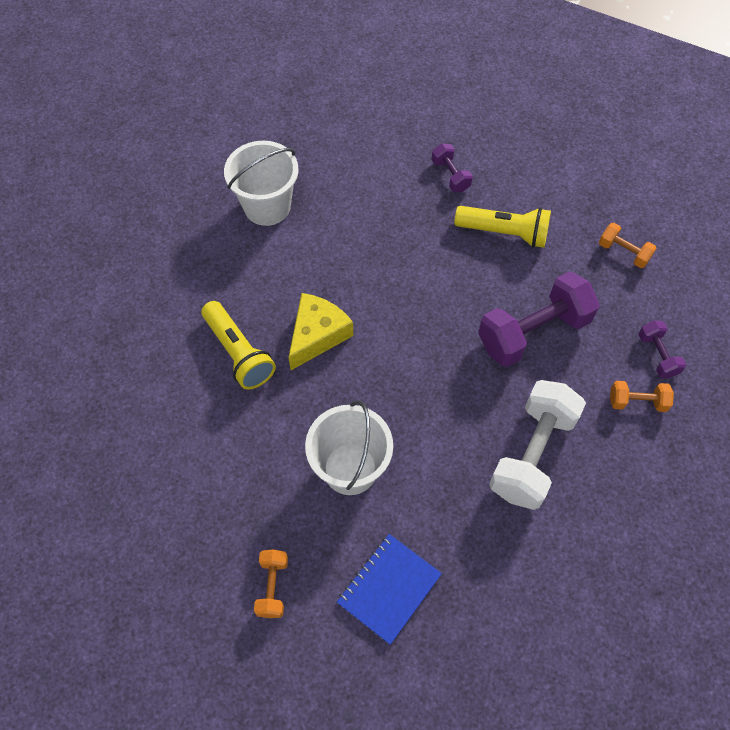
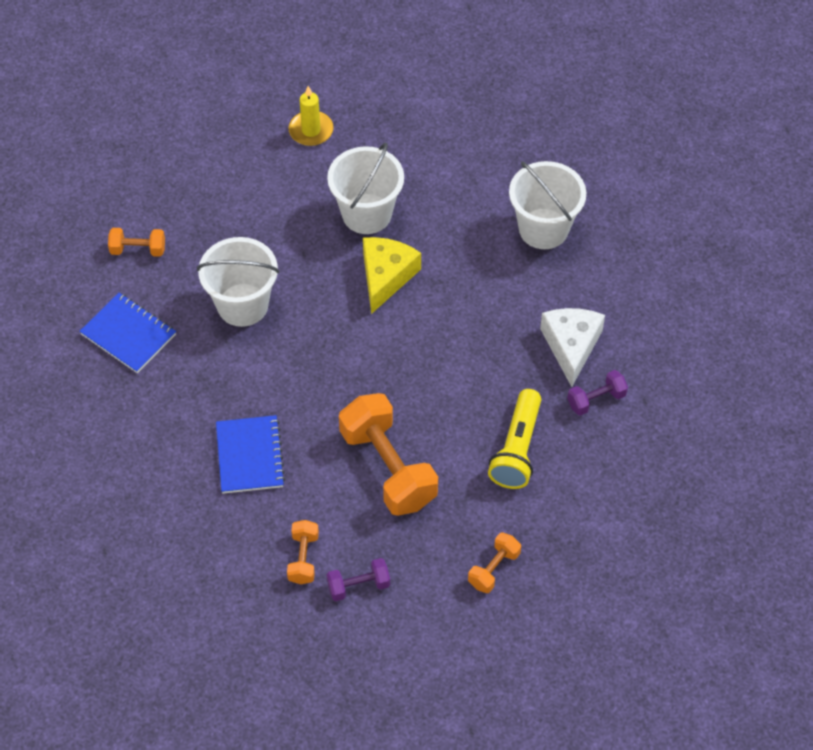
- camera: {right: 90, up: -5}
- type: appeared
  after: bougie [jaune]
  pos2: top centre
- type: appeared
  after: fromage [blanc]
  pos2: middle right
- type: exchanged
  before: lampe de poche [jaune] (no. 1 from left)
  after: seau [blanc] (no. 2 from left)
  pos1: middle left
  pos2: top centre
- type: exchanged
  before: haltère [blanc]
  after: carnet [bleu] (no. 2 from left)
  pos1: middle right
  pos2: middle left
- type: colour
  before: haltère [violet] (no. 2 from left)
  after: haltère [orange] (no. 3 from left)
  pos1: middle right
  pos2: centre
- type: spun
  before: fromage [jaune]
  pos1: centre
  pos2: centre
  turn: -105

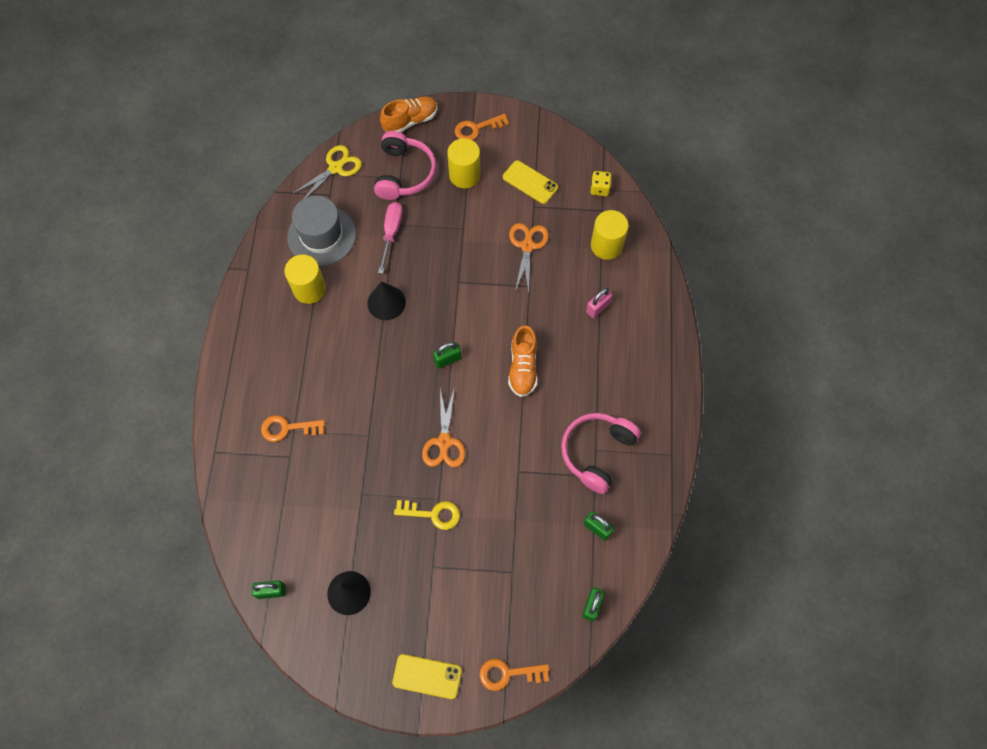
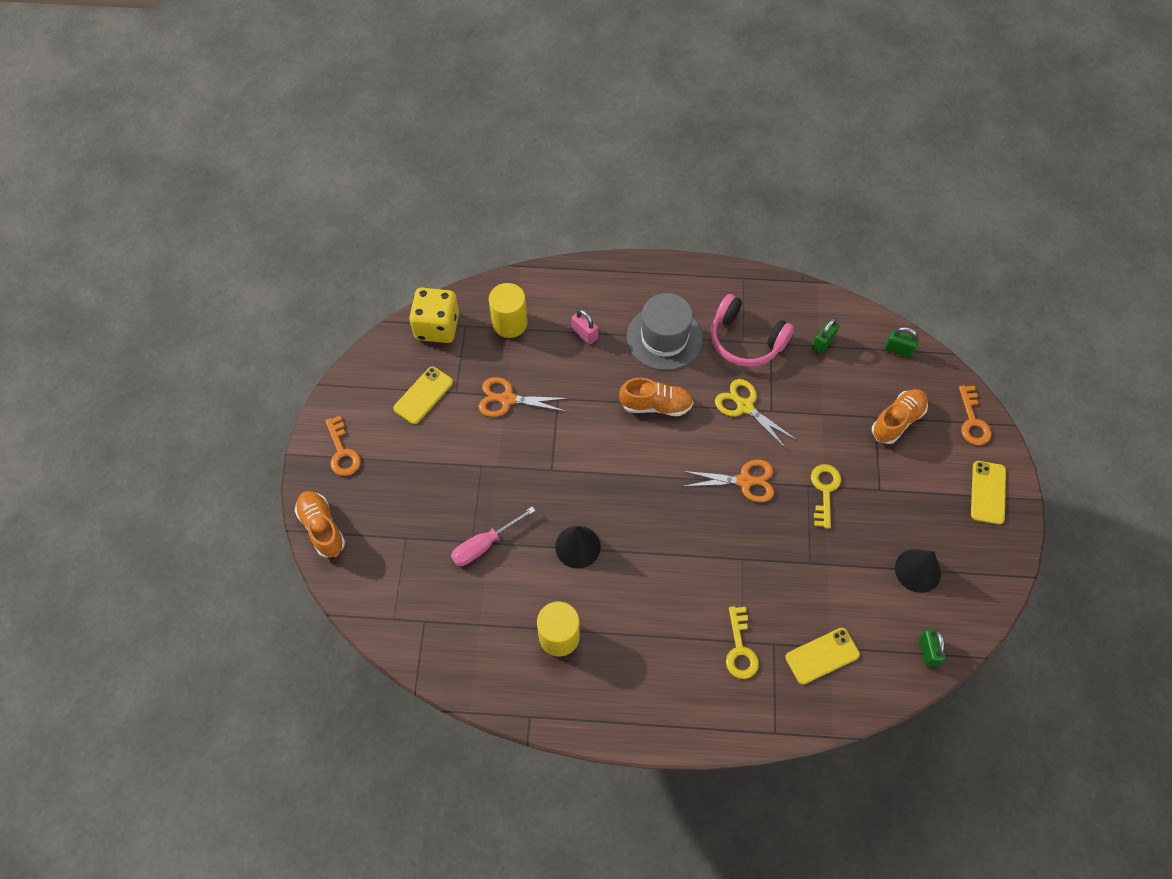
- camera: {right: -90, up: -5}
- type: missing
  before: casque audio [rose] (no. 1 from left)
  pos1: top centre
- type: missing
  before: cadenas [vert] (no. 2 from left)
  pos1: centre
- type: missing
  before: cylindre [jaune] (no. 2 from left)
  pos1: top centre
- type: appeared
  after: téléphone [jaune] (no. 2 from left)
  pos2: bottom right
- type: appeared
  after: chaussure [orange] (no. 3 from left)
  pos2: middle right
- type: relocated
  before: chapeau [gris]
  pos1: top left
  pos2: centre
- type: relocated
  before: ciseaux [jaune]
  pos1: top left
  pos2: centre
- type: colour
  before: clé [orange] (no. 1 from left)
  after: clé [jaune] (no. 1 from left)
  pos1: middle left
  pos2: bottom centre
- type: spun
  before: tournevis [rose]
  pos1: top centre
  pos2: centre
  turn: -45
- type: size
  before: dé [jaune]
  pos1: top centre
  pos2: centre
  scale: 1.96

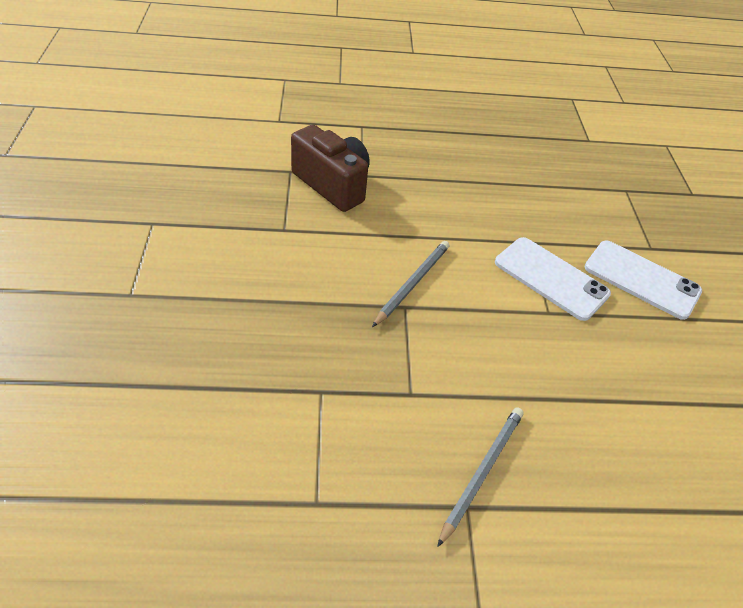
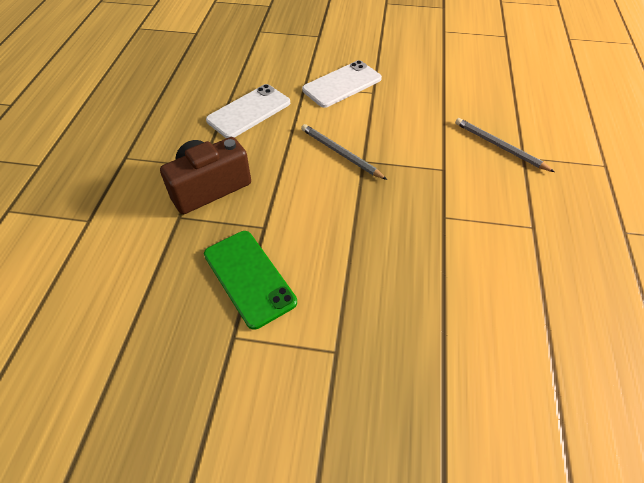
- camera: {right: -75, up: 5}
- type: appeared
  after: téléphone [vert]
  pos2: centre
- type: relocated
  before: téléphone [blanc] (no. 2 from left in the first image)
  after: téléphone [blanc] (no. 1 from left)
  pos1: middle right
  pos2: top centre

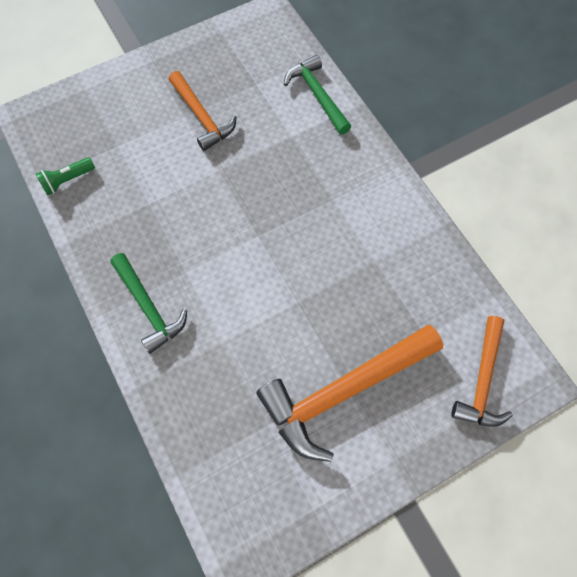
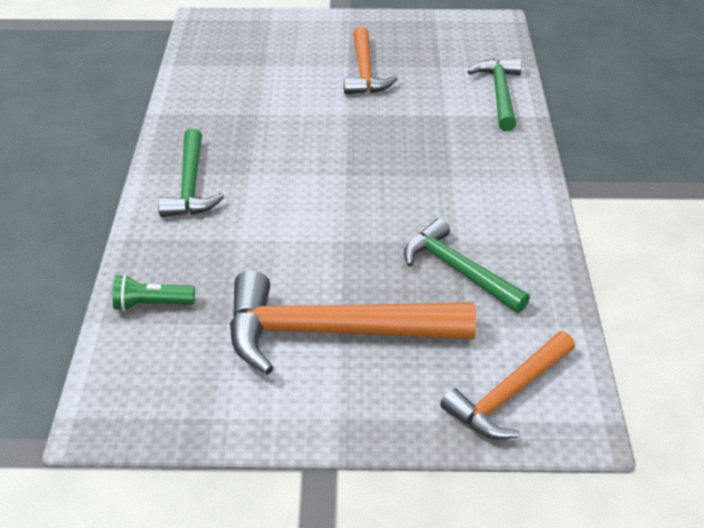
- camera: {right: 30, up: -25}
- type: appeared
  after: marteau [vert] (no. 2 from left)
  pos2: centre
- type: relocated
  before: lampe de poche [vert]
  pos1: top left
  pos2: middle left

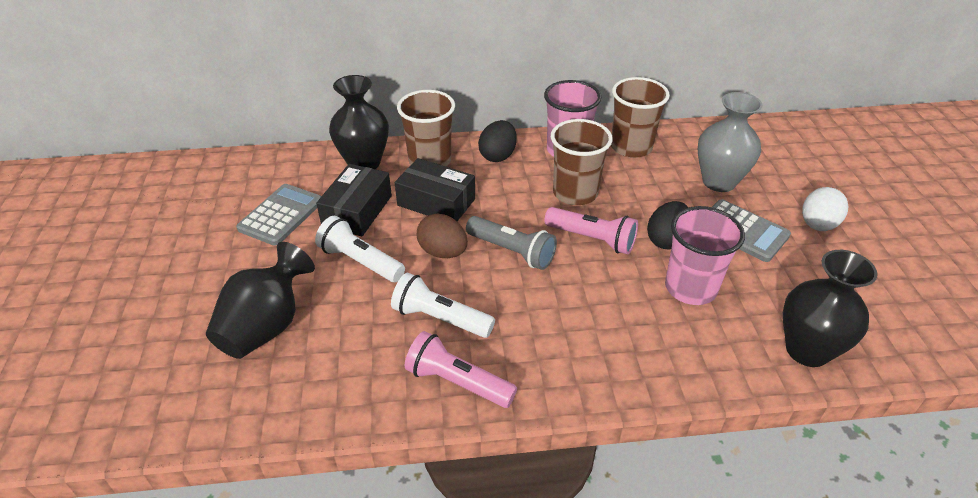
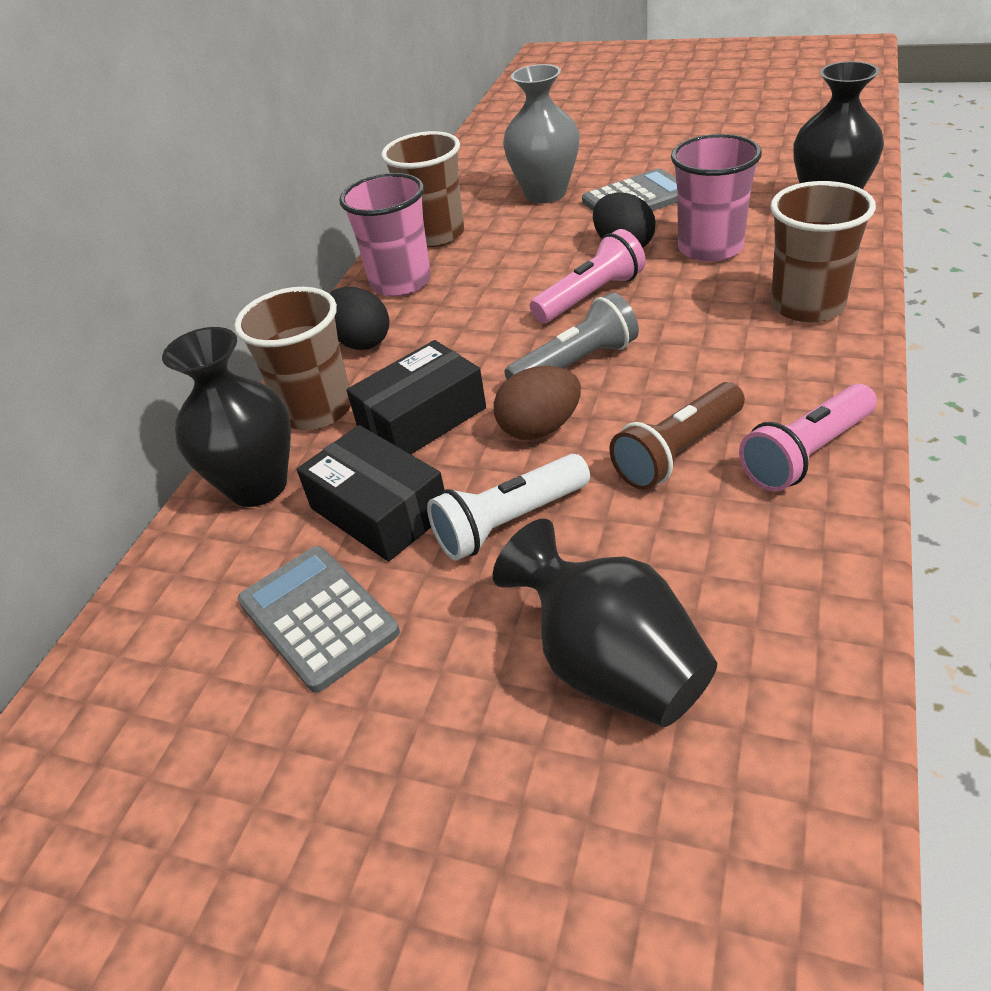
- camera: {right: -60, up: 0}
- type: missing
  before: œuf [blanc]
  pos1: middle right
- type: relocated
  before: gobelet [marron] (no. 2 from left in the first image)
  after: gobelet [marron] (no. 3 from left)
  pos1: top centre
  pos2: top right
- type: colour
  before: lampe de poche [blanc] (no. 2 from left)
  after: lampe de poche [marron]
  pos1: centre
  pos2: middle right

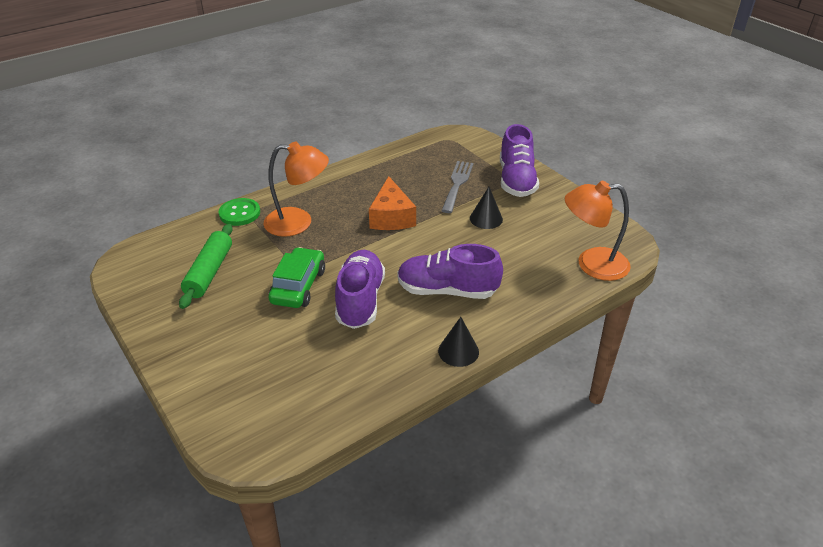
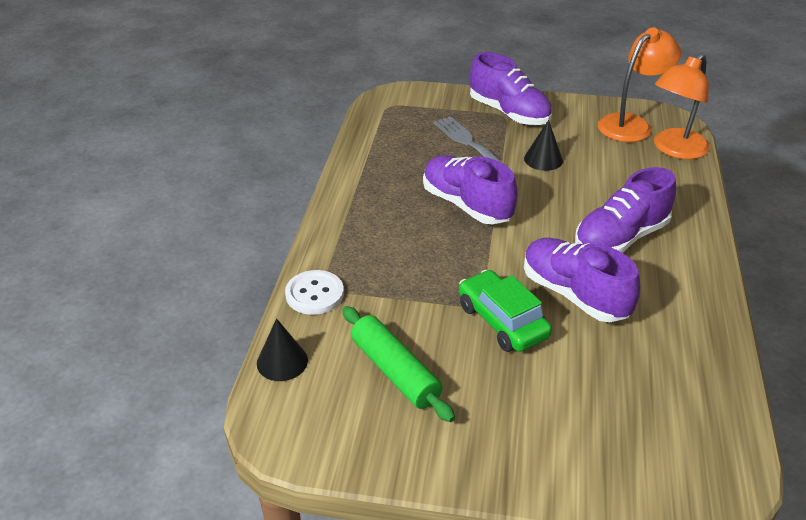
- camera: {right: -45, up: 0}
- type: relocated
  before: lampe [orange] (no. 1 from left)
  pos1: centre
  pos2: top right
- type: relocated
  before: cône [noir] (no. 1 from left)
  pos1: centre
  pos2: bottom centre
- type: exchanged
  before: fromage [orange]
  after: chaussure [violet] (no. 1 from left)
  pos1: centre
  pos2: centre
- type: colour
  before: bouton [vert]
  after: bouton [blanc]
  pos1: middle left
  pos2: centre

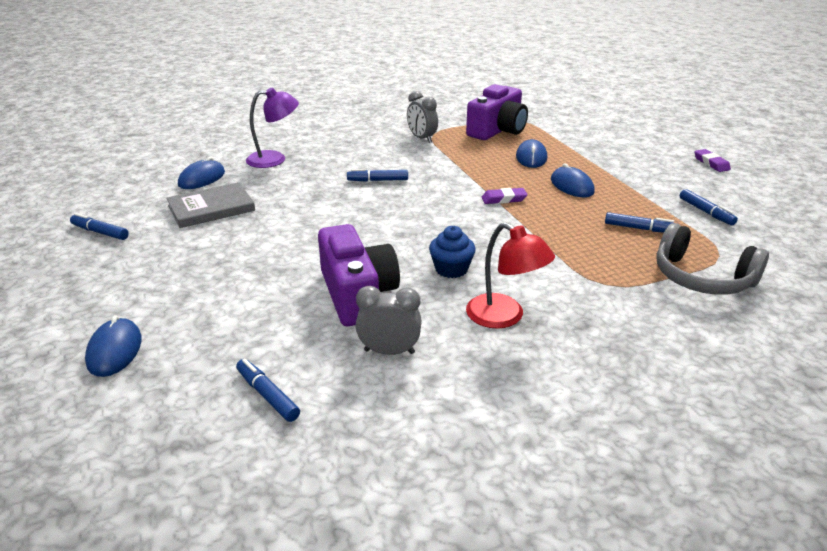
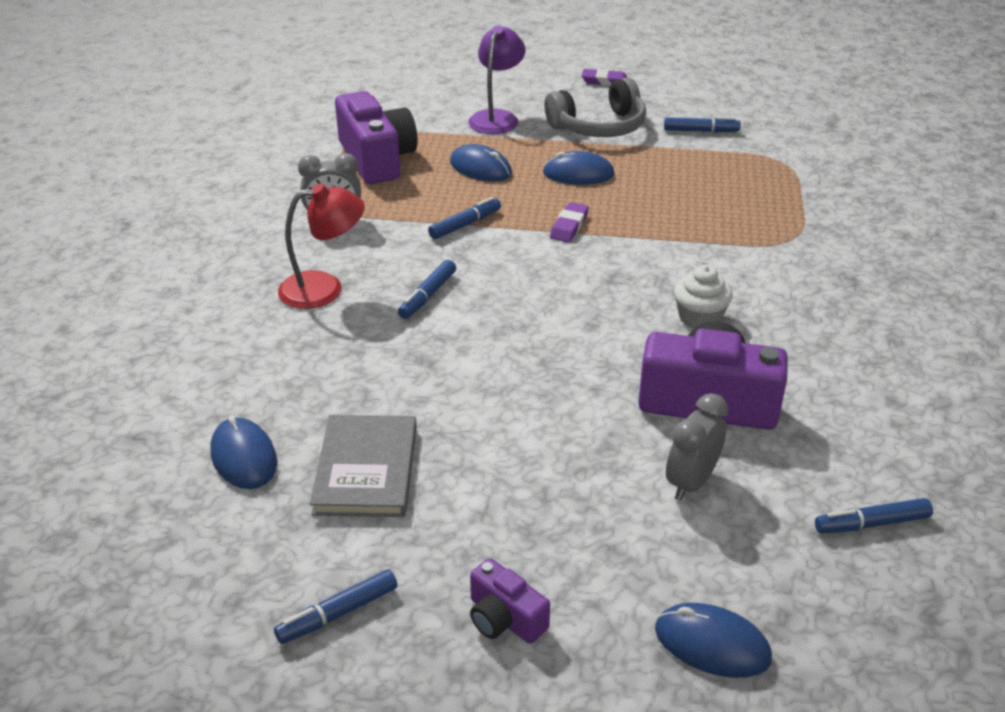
- camera: {right: -60, up: 5}
- type: appeared
  after: appareil photo [violet] (no. 2 from left)
  pos2: bottom centre
- type: relocated
  before: lampe [violet]
  pos1: top left
  pos2: top centre
- type: relocated
  before: réveil [gris] (no. 1 from left in the first image)
  after: réveil [gris] (no. 2 from left)
  pos1: centre
  pos2: middle right
- type: relocated
  before: lampe [rouge]
  pos1: centre
  pos2: middle left
- type: relocated
  before: feutre [bleu] (no. 4 from left in the first image)
  after: feutre [bleu] (no. 3 from left)
  pos1: middle right
  pos2: top centre
- type: relocated
  before: casque audio [gris]
  pos1: middle right
  pos2: top centre
- type: colour
  before: muffin [bleu]
  after: muffin [blanc]
  pos1: centre
  pos2: middle right

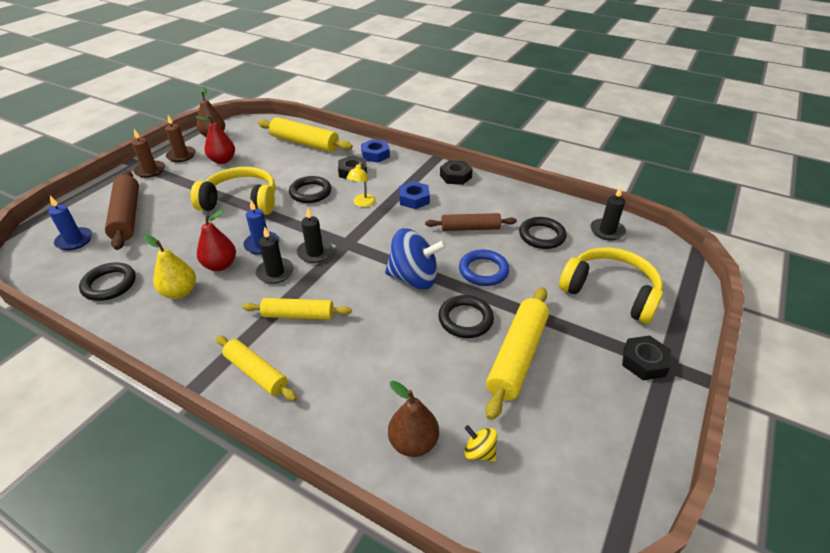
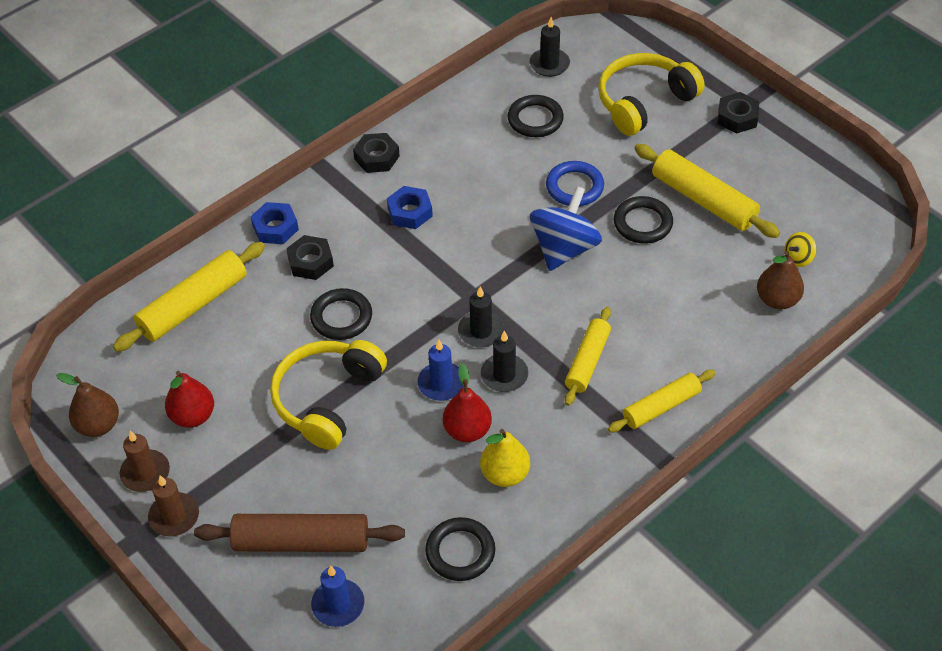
- camera: {right: -70, up: 10}
- type: missing
  before: lampe [jaune]
  pos1: top centre
- type: missing
  before: rouleau à pâtisserie [marron] (no. 2 from left)
  pos1: centre

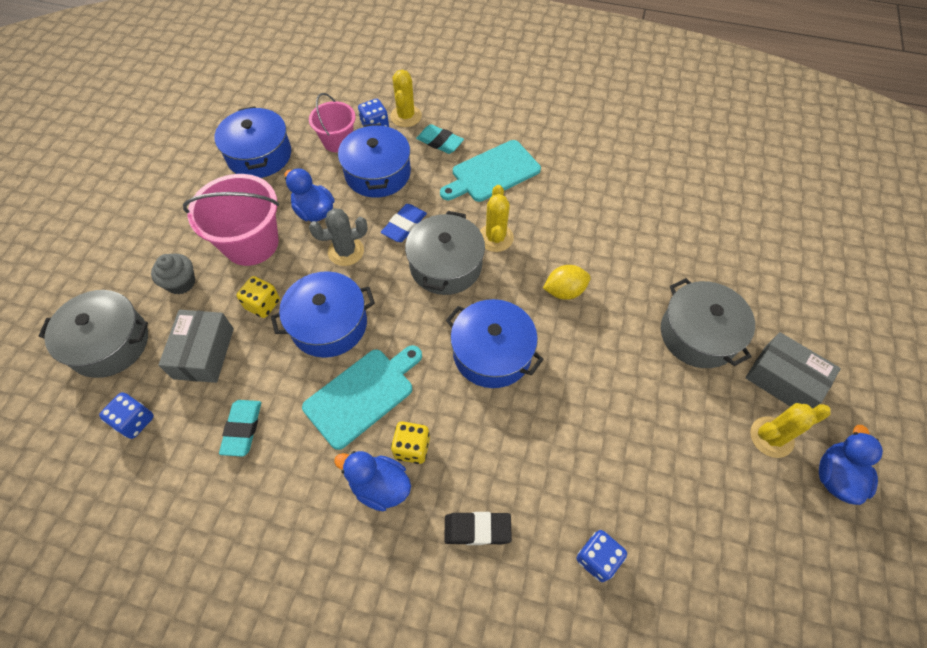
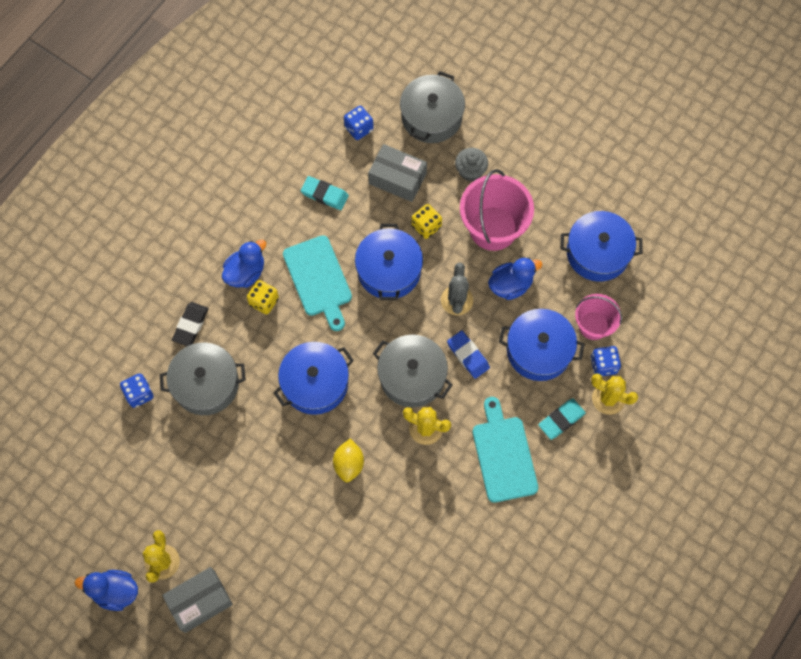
- camera: {right: 110, up: 10}
- type: relocated
  before: marmite [gris] (no. 3 from left in the first image)
  after: marmite [gris] (no. 1 from left)
  pos1: middle right
  pos2: middle left
- type: spun
  before: canard [bleu] (no. 3 from left in the first image)
  pos1: bottom right
  pos2: bottom left
  turn: 150

